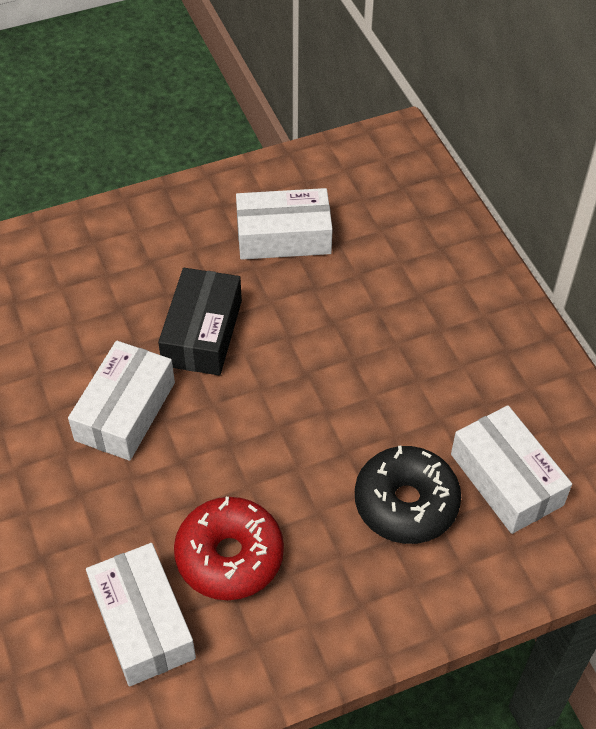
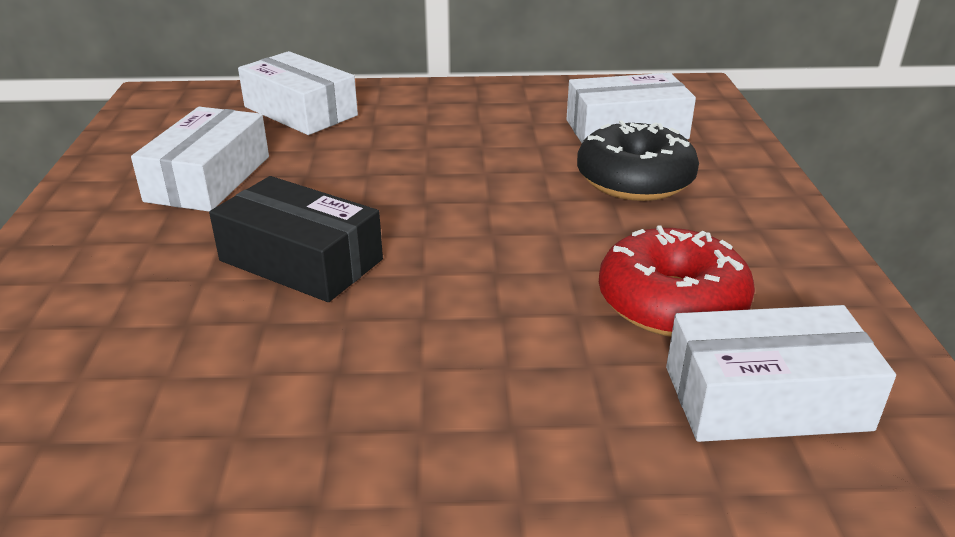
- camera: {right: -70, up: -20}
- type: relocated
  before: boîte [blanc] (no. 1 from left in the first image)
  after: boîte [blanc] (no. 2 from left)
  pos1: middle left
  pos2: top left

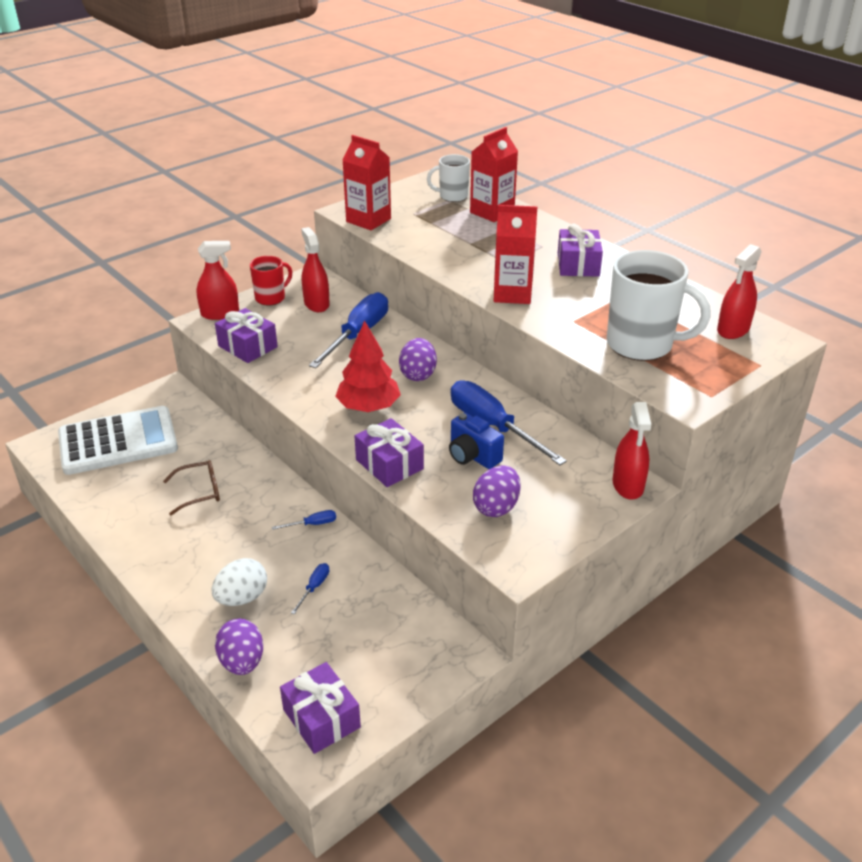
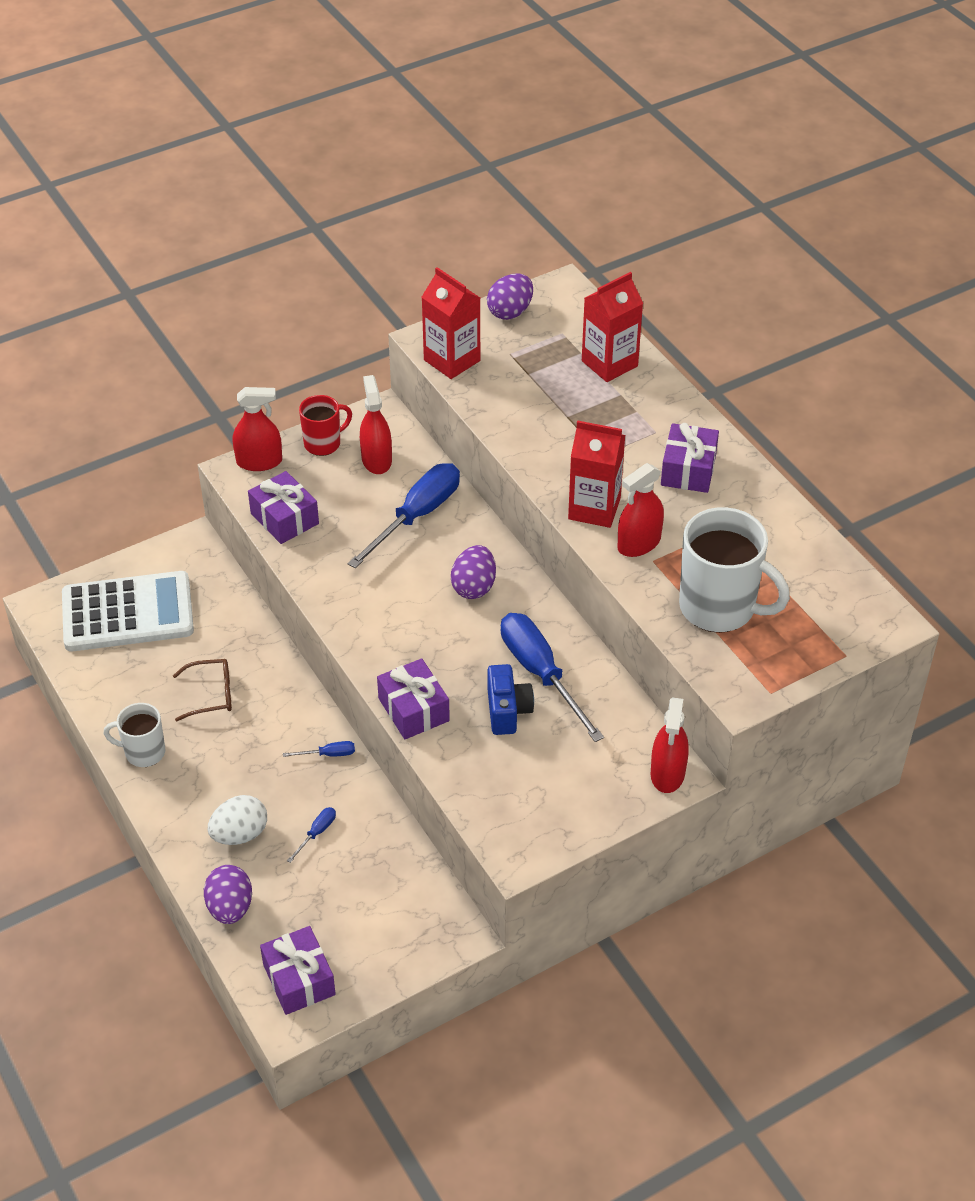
- camera: {right: 10, up: 10}
- type: missing
  before: arbre [rouge]
  pos1: centre
- type: relocated
  before: tasse [blanc] (no. 1 from left)
  pos1: top centre
  pos2: middle left
- type: relocated
  before: œuf [violet] (no. 3 from left)
  pos1: centre
  pos2: top centre
- type: relocated
  before: vaporisateur [rouge] (no. 4 from left in the first image)
  after: vaporisateur [rouge] (no. 3 from left)
  pos1: middle right
  pos2: centre
- type: spun
  before: appareil photo [bleu]
  pos1: centre
  pos2: centre
  turn: -150

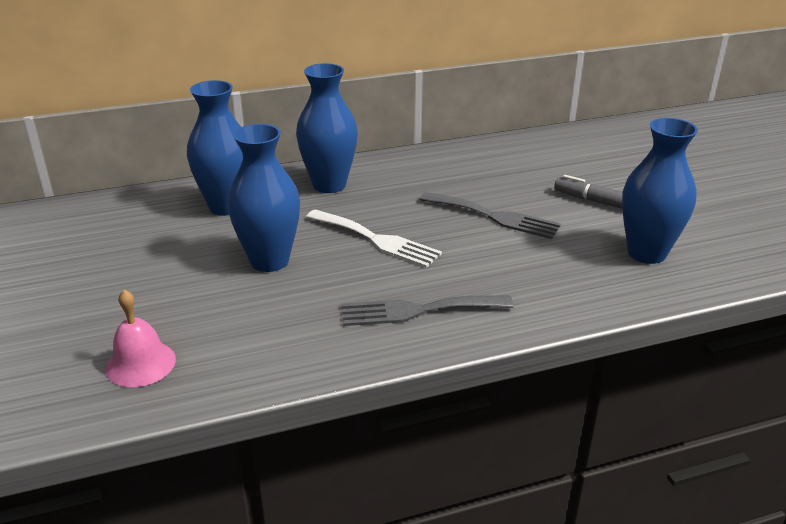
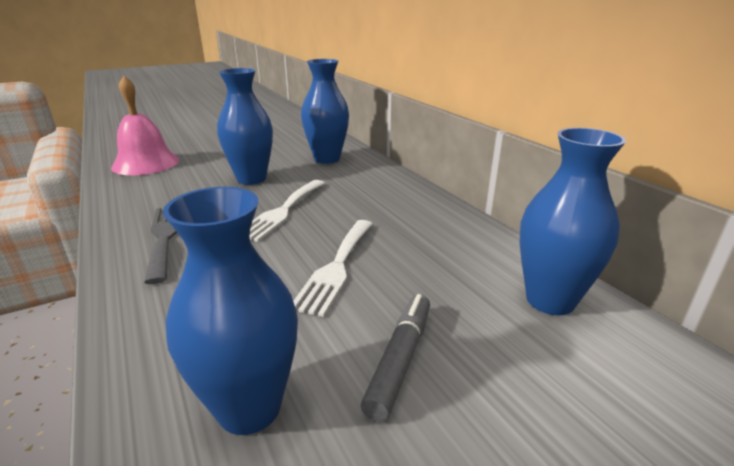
- camera: {right: 80, up: -5}
- type: relocated
  before: vase [bleu] (no. 3 from left in the first image)
  after: vase [bleu] (no. 4 from left)
  pos1: top centre
  pos2: middle right
- type: colour
  before: fourchette [gris] (no. 2 from left)
  after: fourchette [blanc] (no. 2 from left)
  pos1: centre
  pos2: centre
- type: size
  before: cloche [rose]
  pos1: middle left
  pos2: top left
  scale: 1.6

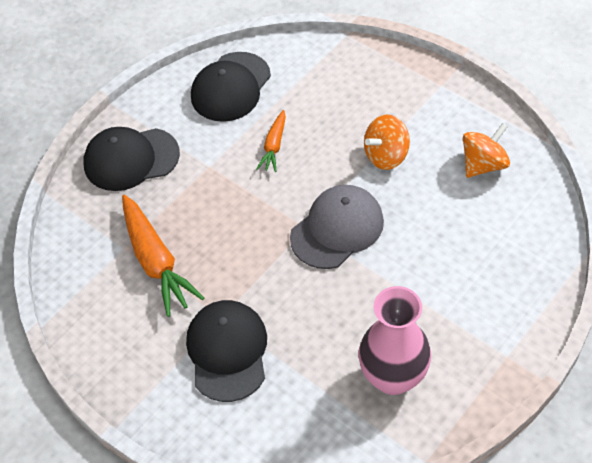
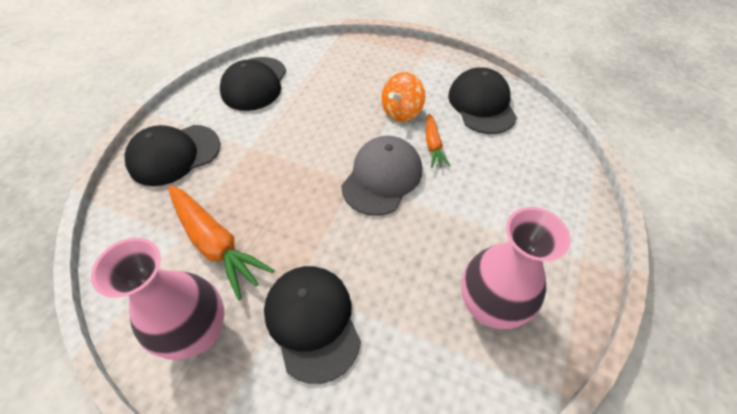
- camera: {right: -20, up: 0}
- type: appeared
  after: vase [rose] (no. 1 from left)
  pos2: bottom left
- type: relocated
  before: carotte [orange] (no. 2 from left)
  pos1: top centre
  pos2: centre
- type: exchanged
  before: toupie [orange] (no. 2 from left)
  after: casquette [noir] (no. 4 from left)
  pos1: top right
  pos2: top centre

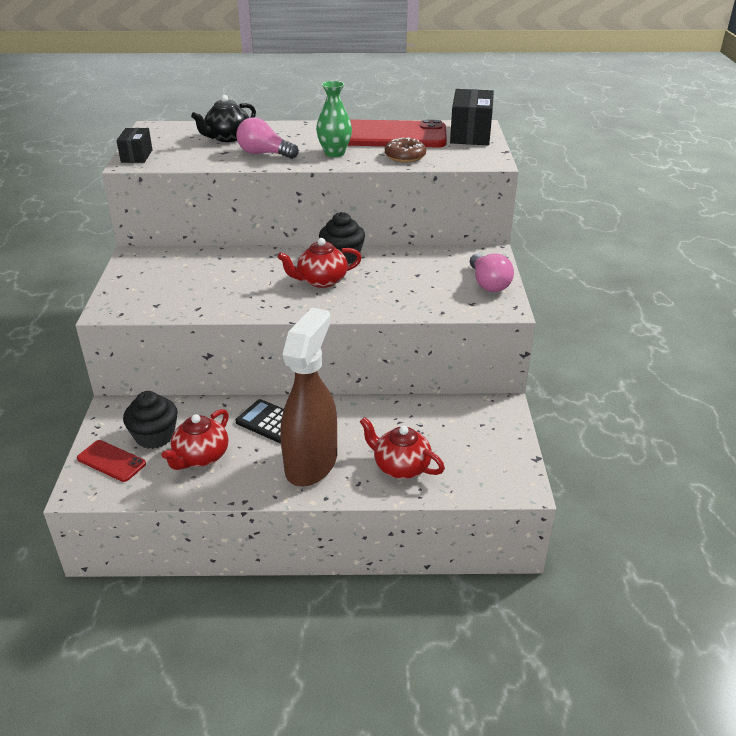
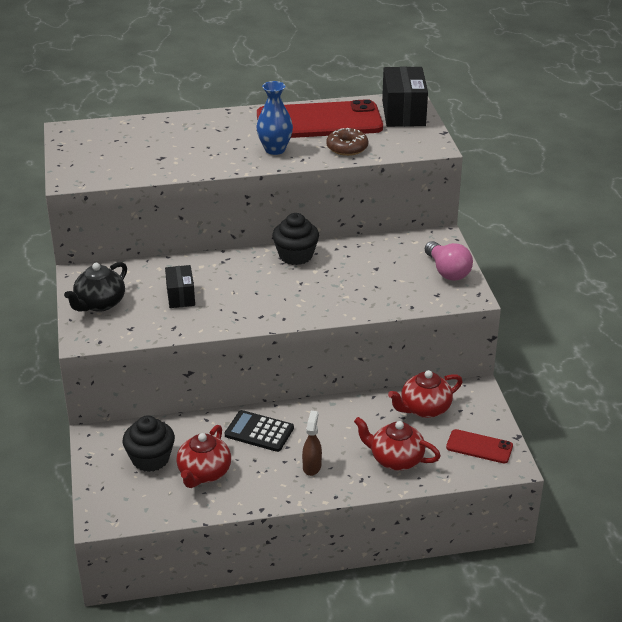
- camera: {right: -10, up: 0}
- type: missing
  before: ampoule [rose] (no. 1 from left)
  pos1: top centre
- type: relocated
  before: téléphone [rouge] (no. 1 from left in the first image)
  after: téléphone [rouge] (no. 2 from left)
  pos1: middle left
  pos2: bottom right
- type: relocated
  before: boîte [noir] (no. 1 from left)
  pos1: top left
  pos2: middle left
- type: relocated
  before: théière [noir]
  pos1: top left
  pos2: middle left
- type: relocated
  before: théière [rouge] (no. 2 from left in the first image)
  after: théière [rouge] (no. 3 from left)
  pos1: centre
  pos2: middle right
- type: colour
  before: vase [vert]
  after: vase [bleu]
  pos1: top centre
  pos2: top centre
- type: size
  before: vaporisateur [marron]
  pos1: centre
  pos2: bottom centre
  scale: 0.4

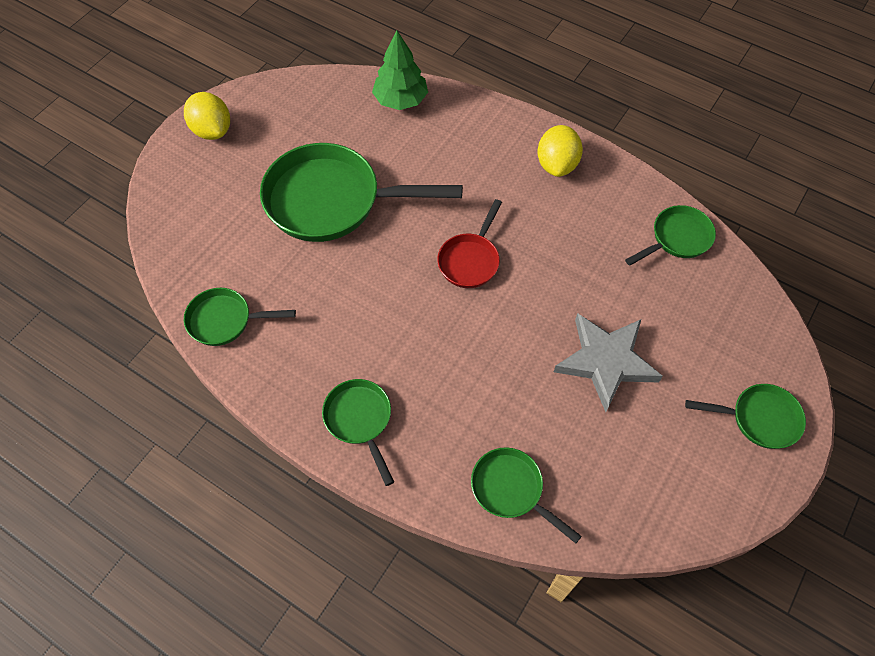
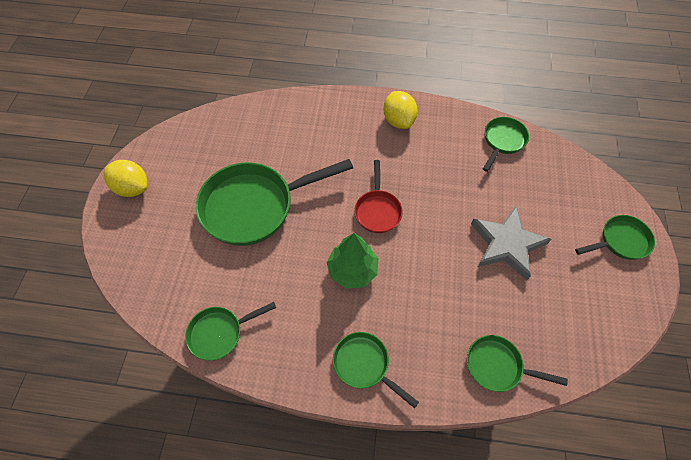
- camera: {right: -25, up: 0}
- type: relocated
  before: arbre [vert]
  pos1: top centre
  pos2: centre

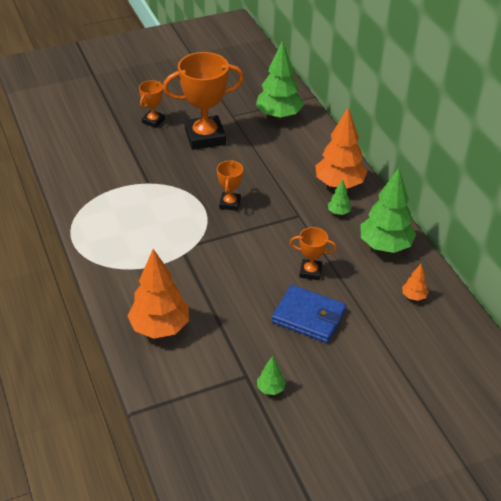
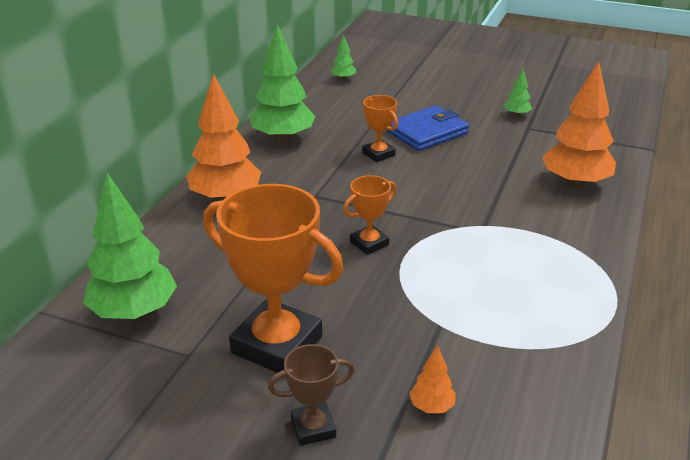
- camera: {right: -135, up: -10}
- type: relocated
  before: arbre [vert] (no. 3 from left)
  pos1: middle right
  pos2: top centre
- type: relocated
  before: arbre [orange] (no. 3 from left in the first image)
  after: arbre [orange] (no. 2 from left)
  pos1: middle right
  pos2: bottom centre
- type: colour
  before: trophée [orange] (no. 1 from left)
  after: trophée [marron]
  pos1: top left
  pos2: bottom centre
- type: spun
  before: portefeuille [bleu]
  pos1: centre
  pos2: top centre
  turn: 75

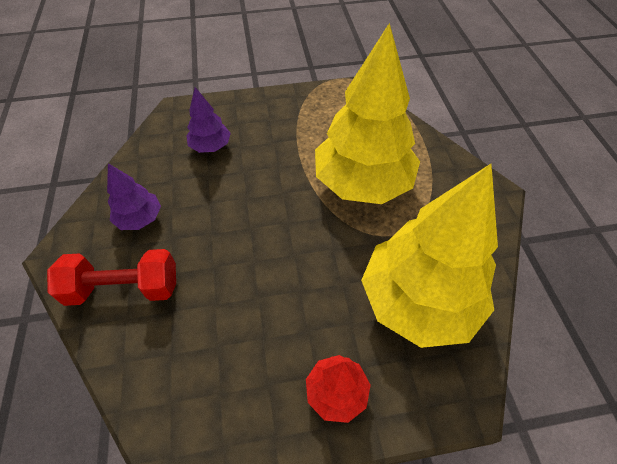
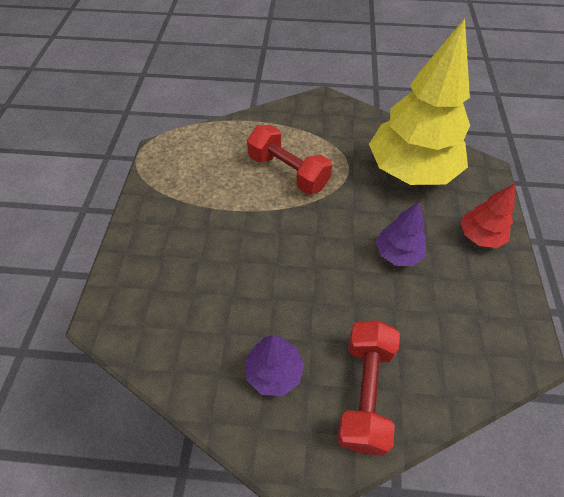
- camera: {right: -75, up: 0}
- type: relocated
  before: arbre [violet] (no. 2 from left)
  pos1: top centre
  pos2: middle right
- type: exchanged
  before: arbre [jaune] (no. 1 from left)
  after: haltère [rouge] (no. 1 from left)
  pos1: top centre
  pos2: top centre

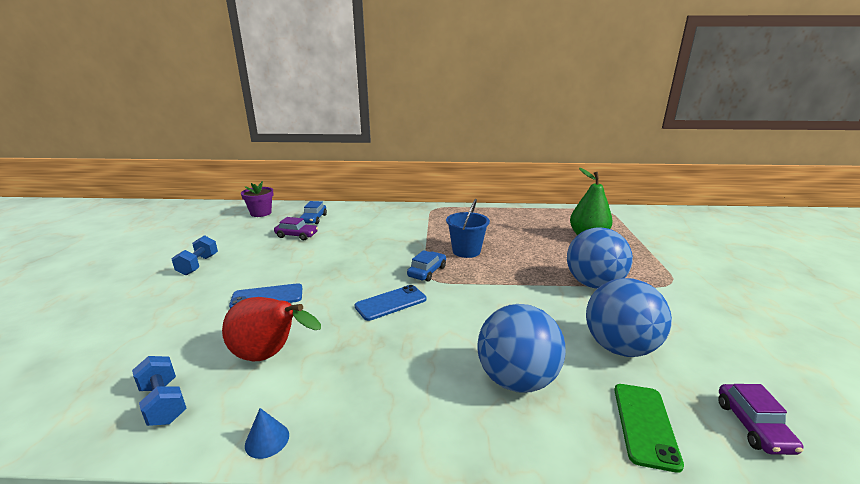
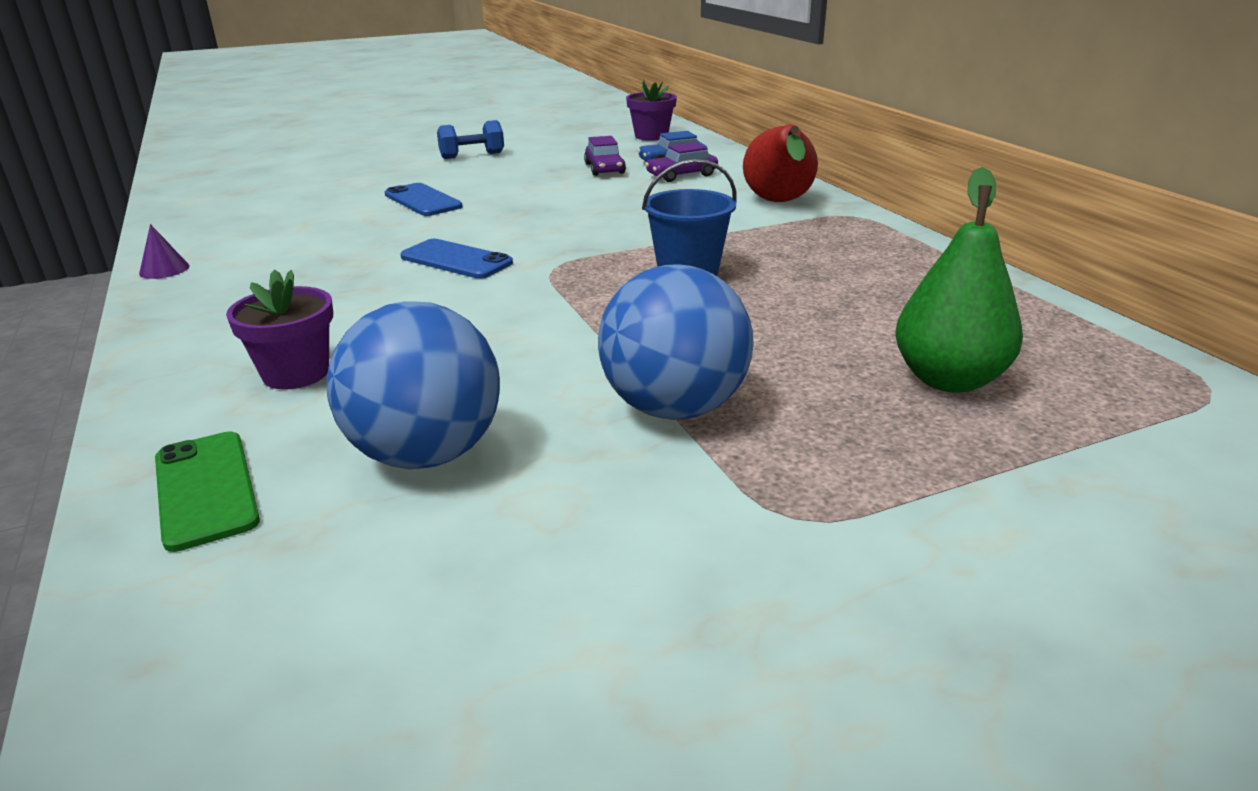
- camera: {right: 65, up: 5}
- type: missing
  before: haltère [bleu] (no. 1 from left)
  pos1: bottom left
- type: missing
  before: voiture [bleu] (no. 2 from left)
  pos1: centre
- type: relocated
  before: poire [rouge]
  pos1: bottom left
  pos2: top centre
- type: relocated
  before: voiture [violet] (no. 2 from left)
  pos1: bottom right
  pos2: top centre
- type: exchanged
  before: balle [bleu] (no. 1 from left)
  after: pot de fleurs [violet] (no. 1 from left)
  pos1: bottom centre
  pos2: middle left
- type: colour
  before: cône [bleu]
  after: cône [violet]
  pos1: bottom left
  pos2: top left
- type: spun
  before: téléphone [vert]
  pos1: bottom right
  pos2: middle left
  turn: 75

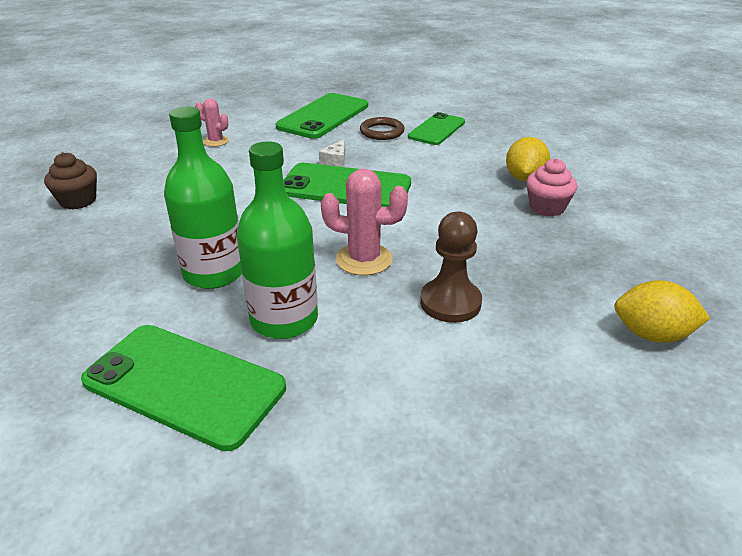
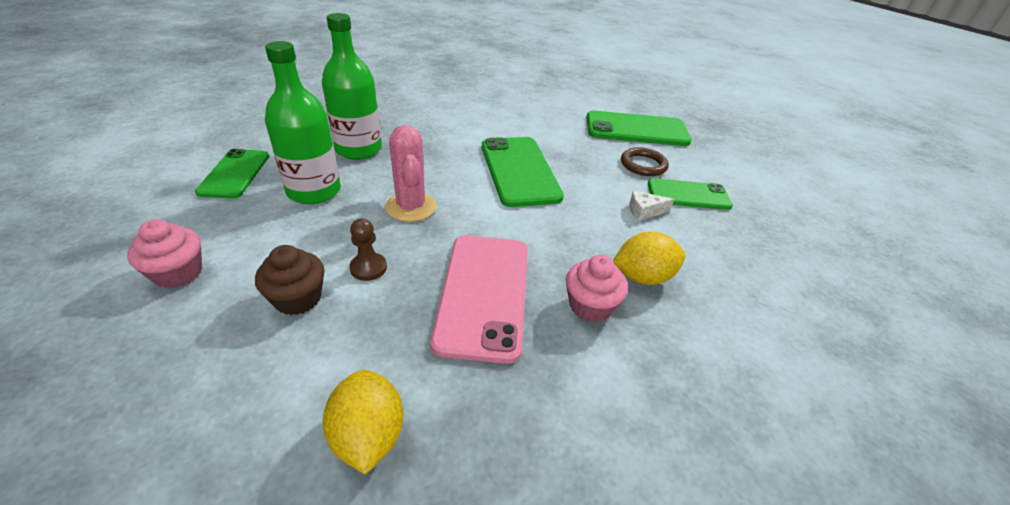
- camera: {right: 60, up: 5}
- type: missing
  before: cactus [rose] (no. 1 from left)
  pos1: top left
- type: appeared
  after: muffin [rose] (no. 1 from left)
  pos2: middle left
- type: appeared
  after: téléphone [rose]
  pos2: centre
- type: relocated
  before: muffin [marron]
  pos1: top left
  pos2: middle left
- type: relocated
  before: fromage [blanc]
  pos1: top centre
  pos2: centre
- type: size
  before: téléphone [vert] (no. 1 from left)
  pos1: bottom left
  pos2: middle left
  scale: 0.65
- type: size
  before: pion [marron]
  pos1: centre
  pos2: centre
  scale: 0.62

